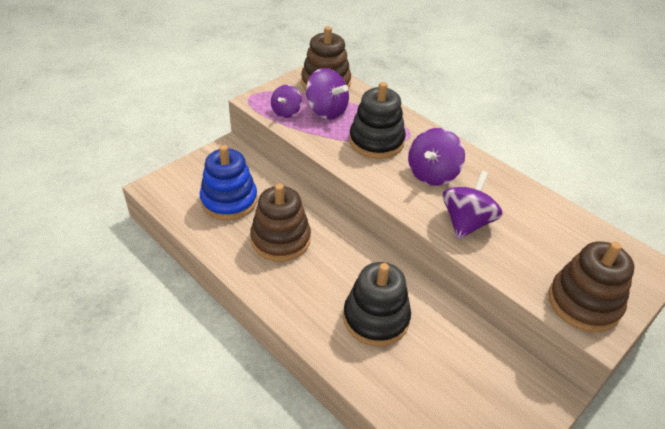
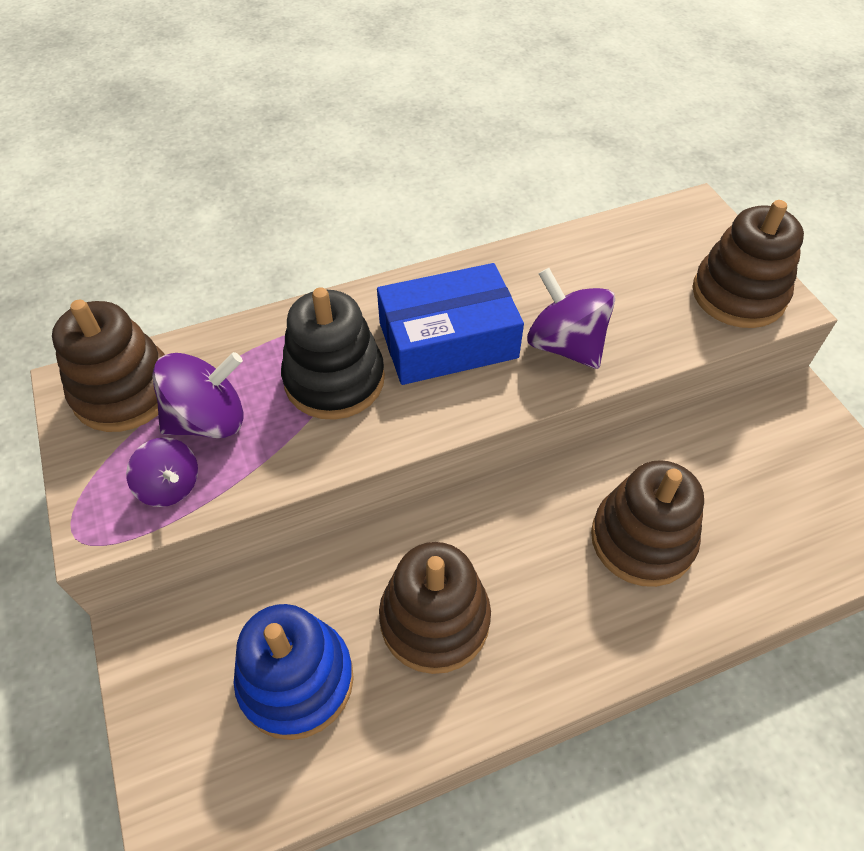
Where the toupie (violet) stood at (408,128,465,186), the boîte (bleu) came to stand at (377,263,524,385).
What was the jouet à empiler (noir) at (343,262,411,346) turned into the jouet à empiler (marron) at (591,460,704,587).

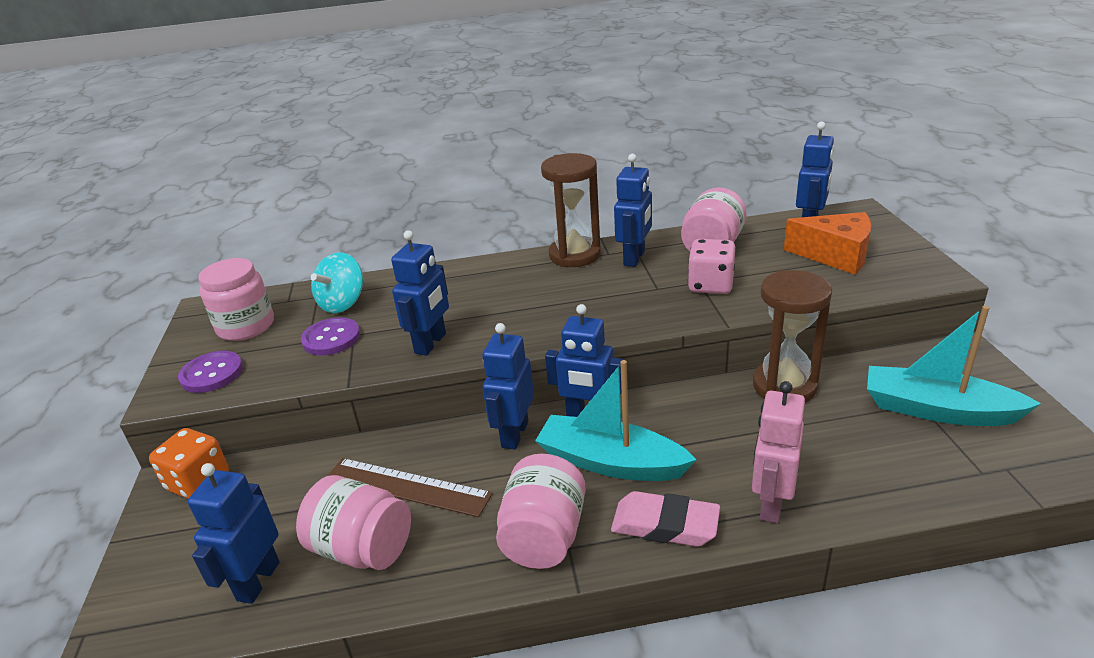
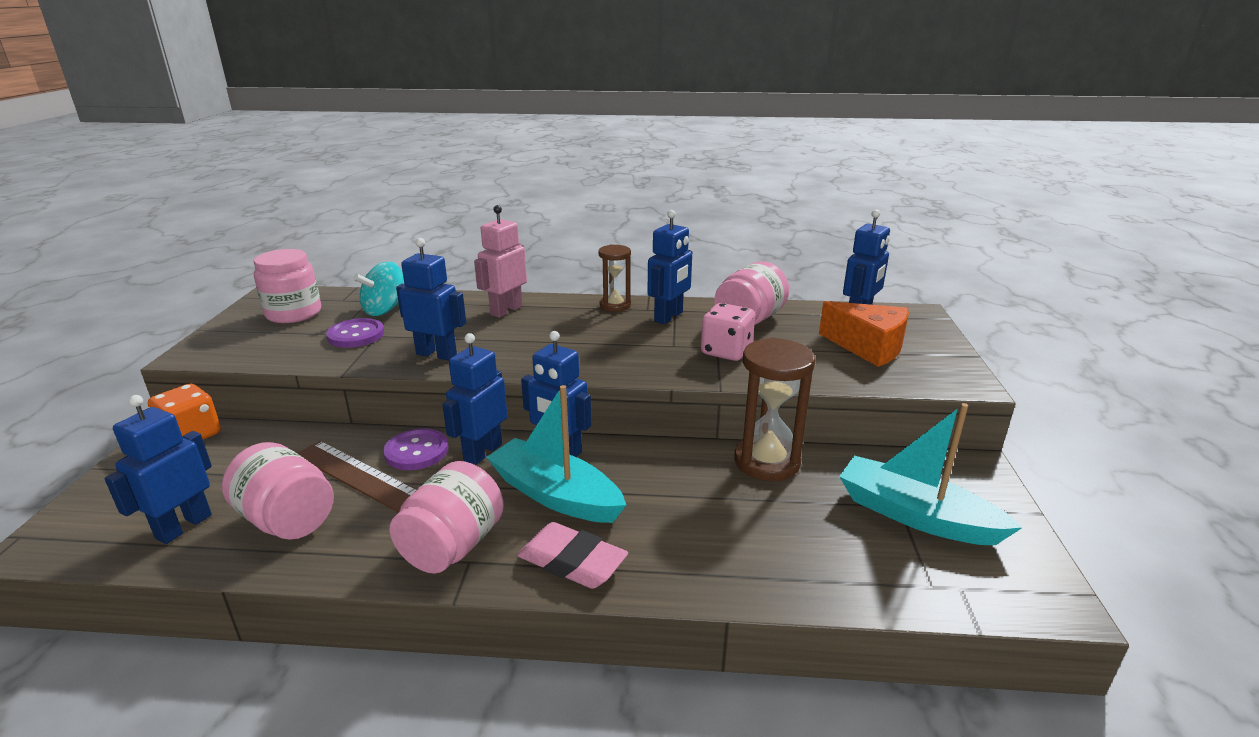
The size of the sablier (marron) at (541,153,601,267) changed by a factor of 0.61.
The robot (bleu) at (391,230,449,356) ended up facing another way, 105 degrees counterclockwise from before.
The bouton (violet) ended up elsewhere, having gone from (178,351,243,393) to (383,428,449,470).
The robot (rose) ended up elsewhere, having gone from (752,381,805,523) to (474,205,527,318).

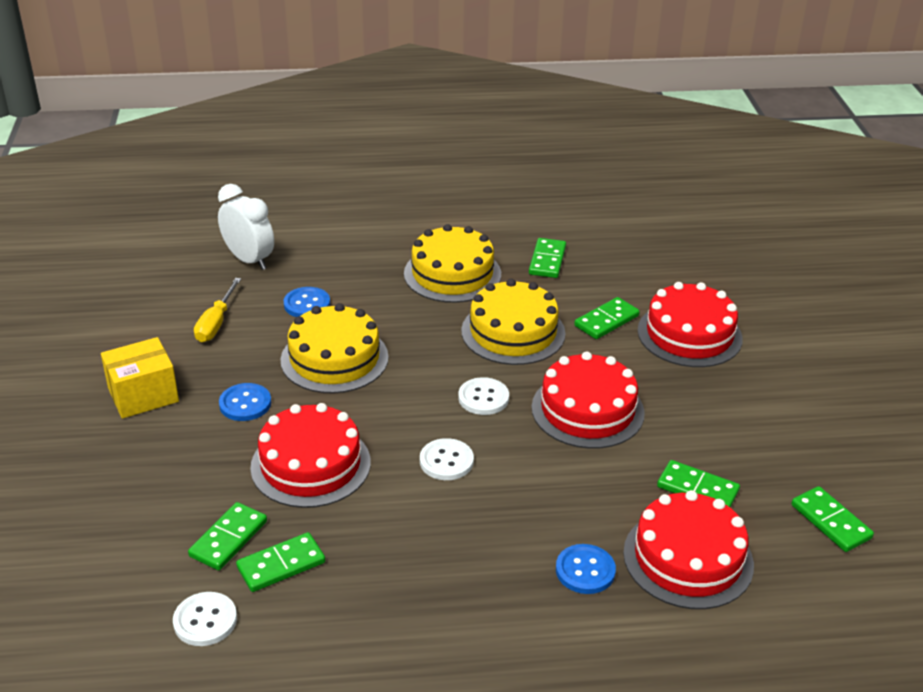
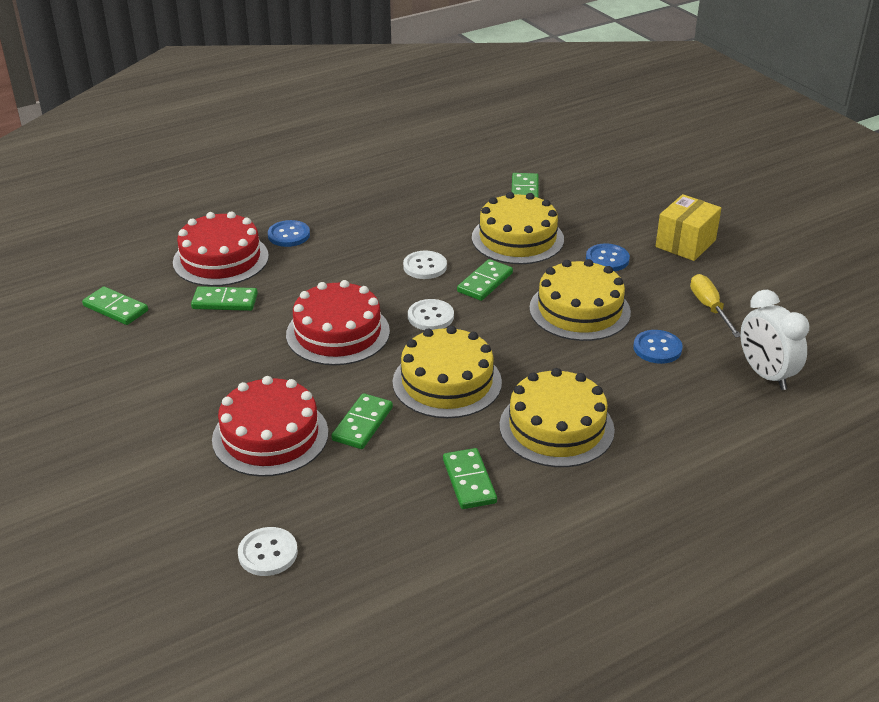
The réveil (blanc) at (218,184,274,270) ended up facing another way, 45 degrees clockwise from before.
What was the gâteau (rouge) at (250,403,371,508) turned into the gâteau (jaune) at (472,192,564,264).
The domino (vert) ended up elsewhere, having gone from (236,532,325,592) to (457,259,513,301).
The bouton (blanc) ended up elsewhere, having gone from (173,592,237,646) to (238,527,298,576).

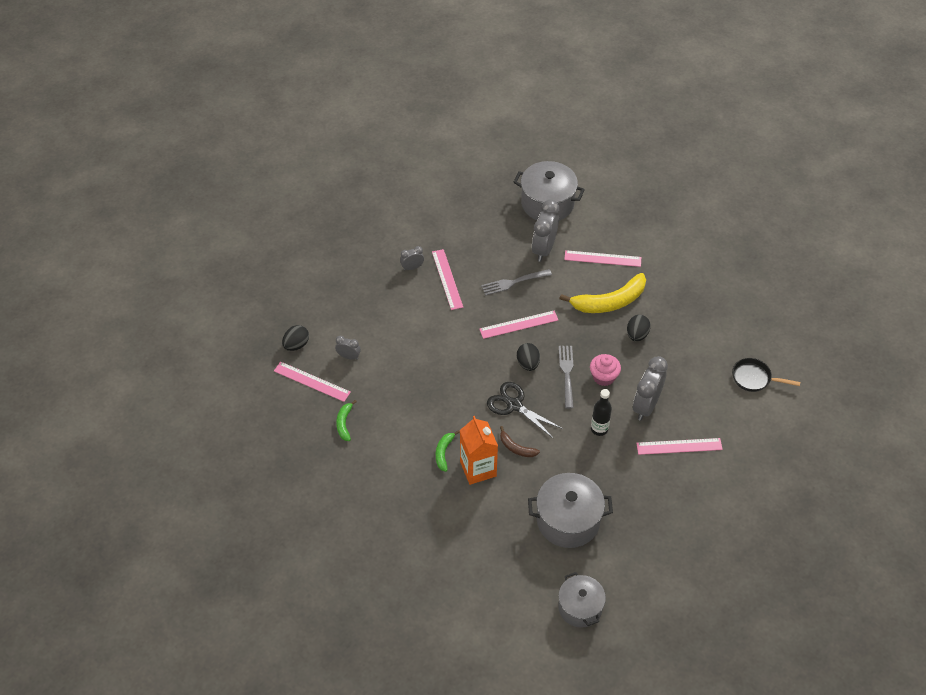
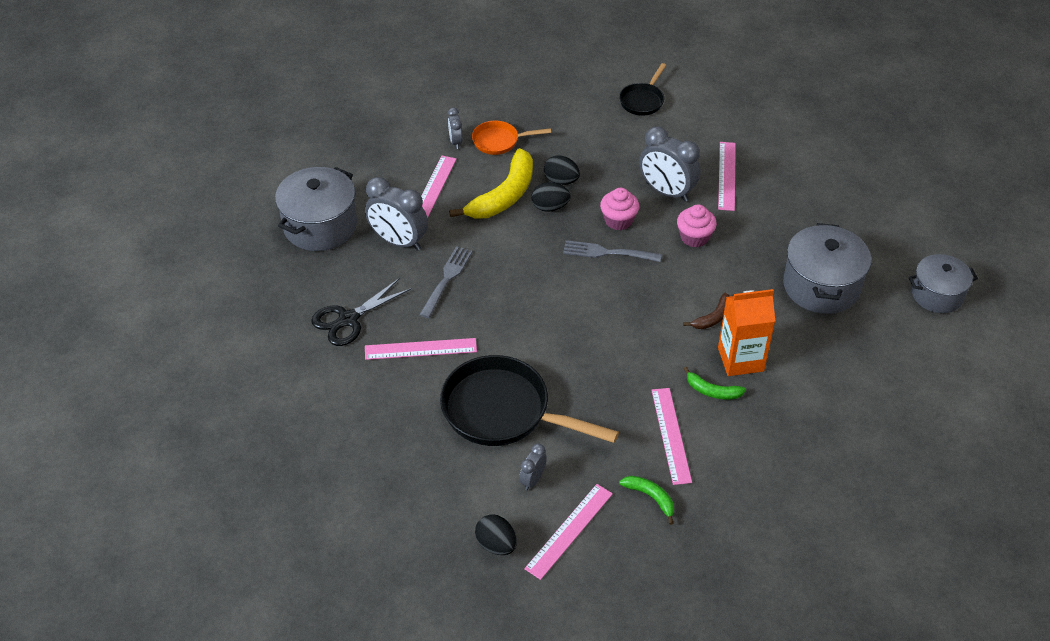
The réveil (gris) ended up elsewhere, having gone from (400,246,424,271) to (448,108,462,149).
The fourchette (gris) at (481,269,552,296) ended up facing another way, 150 degrees counterclockwise from before.
The banane (jaune) at (559,273,646,313) ended up facing another way, 45 degrees clockwise from before.
The règle (rose) ended up elsewhere, having gone from (479,311,558,339) to (651,388,692,485).
The œuf (noir) ended up elsewhere, having gone from (517,343,540,371) to (532,182,571,212).
The ciseaux (noir) ended up elsewhere, having gone from (487,382,563,439) to (311,279,412,346).
Where the bouteille (noir) stood at (591,389,612,436), the muffin (rose) came to stand at (677,204,717,248).
The banane (vert) at (336,400,357,441) ended up facing another way, 150 degrees counterclockwise from before.
The second view gained the poêle (orange) at (472,121,551,155).
The second view gained the poêle (noir) at (440,355,619,446).

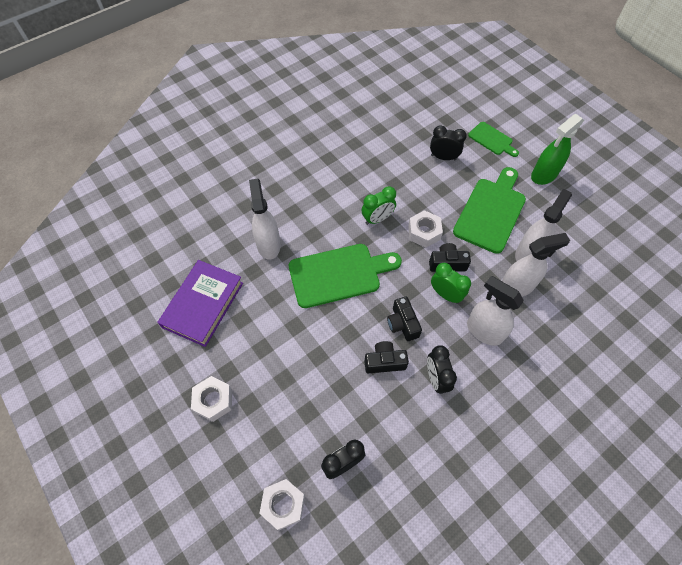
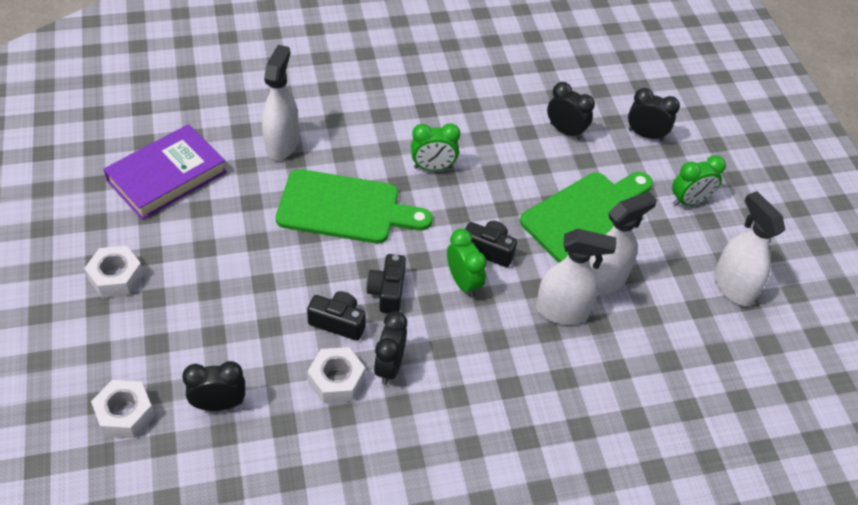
Where the vaporisateur (vert) stood at (531,114,584,185), the réveil (vert) came to stand at (672,155,726,206).
Where the planche à découper (vert) stood at (468,122,519,157), the réveil (noir) came to stand at (628,88,680,141).
The écrou (blanc) ended up elsewhere, having gone from (408,210,443,248) to (307,347,365,403).
The vaporisateur (blanc) ended up elsewhere, having gone from (467,276,524,346) to (714,191,785,306).

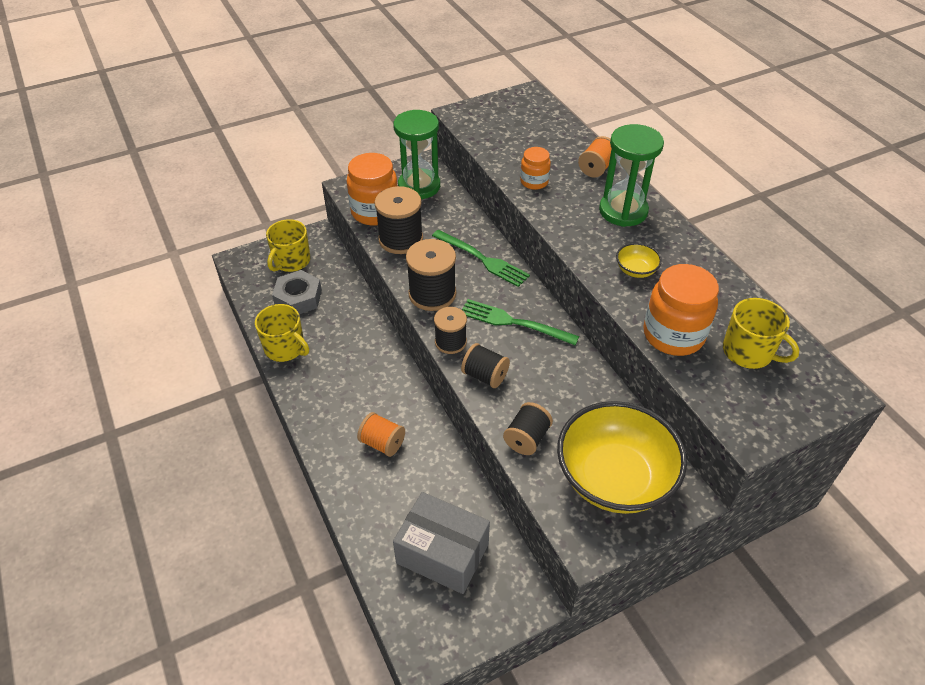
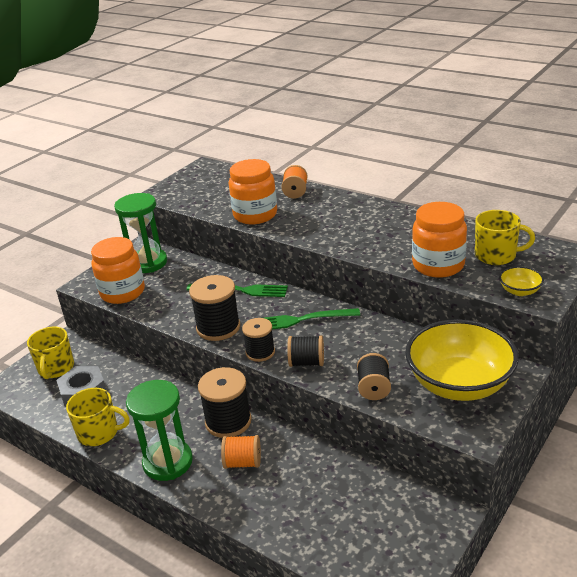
The sablier (vert) ended up elsewhere, having gone from (599,124,664,227) to (126,380,193,481).
The size of the bocal (orange) at (520,147,551,190) changed by a factor of 1.80.
The bobine (noir) ended up elsewhere, having gone from (374,186,423,254) to (198,367,252,438).
The bol (jaune) ended up elsewhere, having gone from (616,243,662,278) to (499,266,544,296).
The second view lost the boîte (gris) at (393,492,490,594).

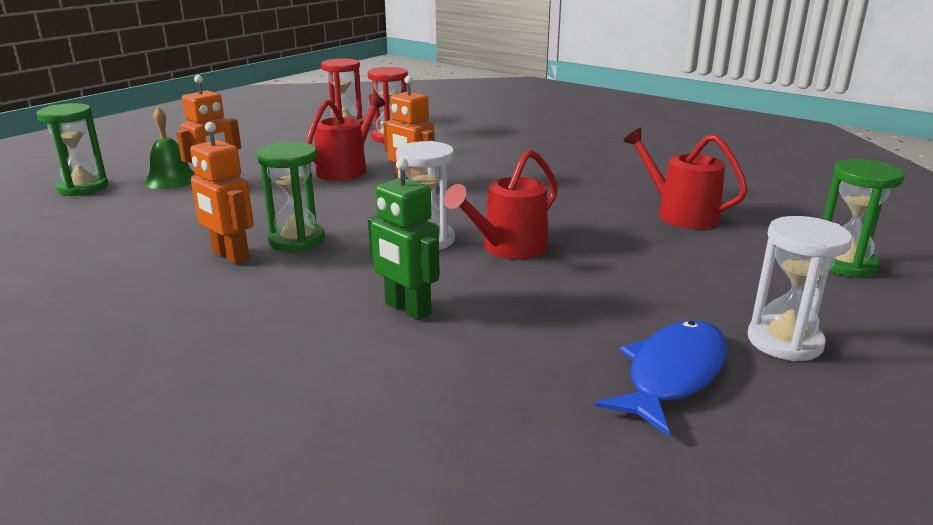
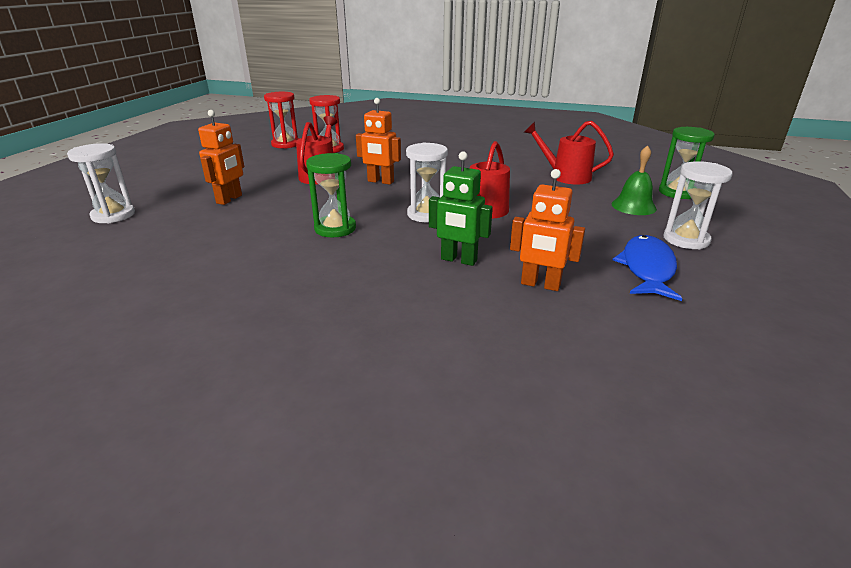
What was the sablier (vert) at (36,103,108,196) turned into the sablier (blanc) at (67,143,135,223).
The cloche (vert) ended up elsewhere, having gone from (144,107,195,189) to (612,145,657,215).
The robot (orange) ended up elsewhere, having gone from (190,122,254,265) to (510,169,585,291).

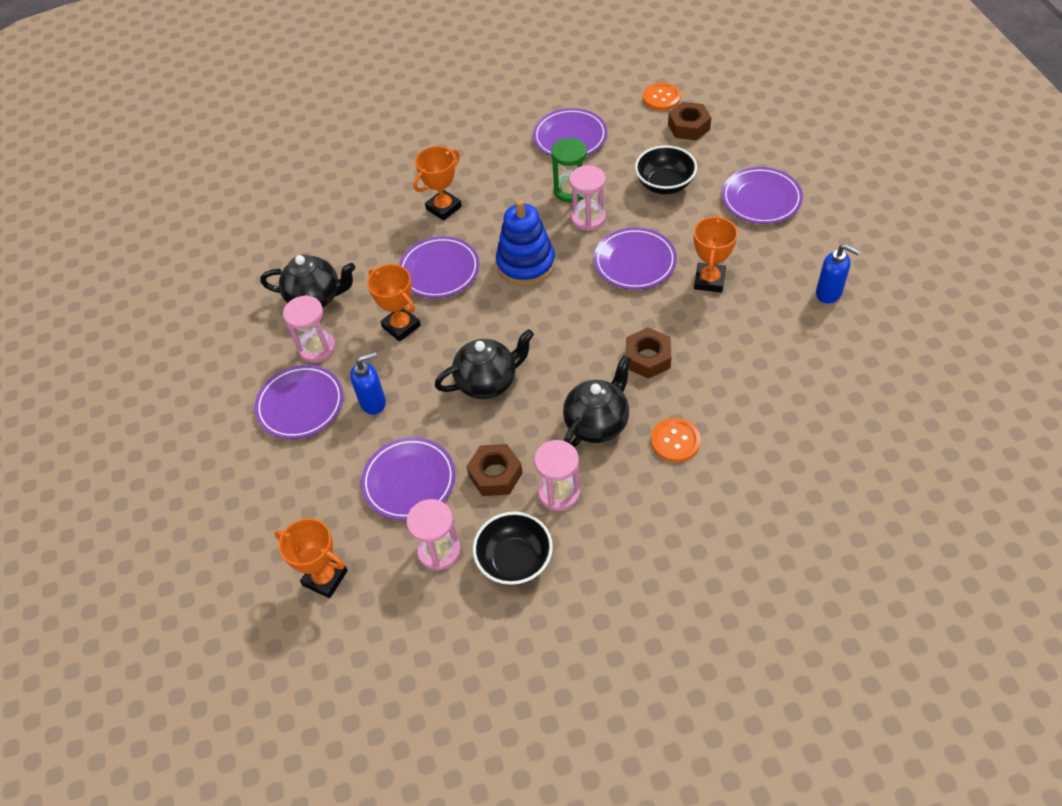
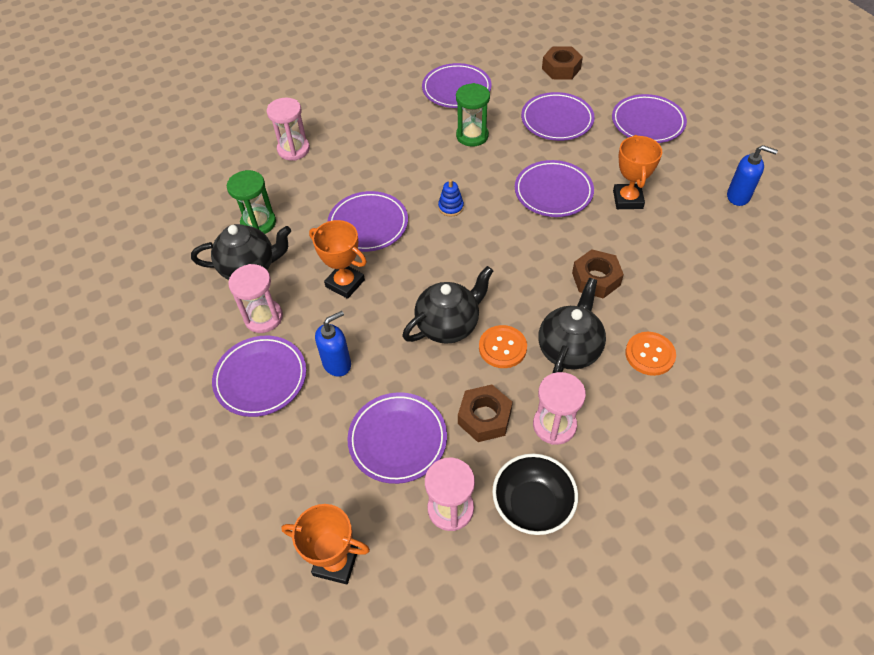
The bouton (orange) ended up elsewhere, having gone from (643,83,681,111) to (479,325,527,368).
Where the bol (noir) stood at (635,145,697,194), the assiette (violet) came to stand at (521,92,595,141).
The second view lost the trophée (orange) at (413,146,462,221).
The sablier (rose) ended up elsewhere, having gone from (569,165,606,231) to (267,98,310,161).
The size of the jouet à empiler (bleu) at (496,199,555,286) changed by a factor of 0.44.
The second view gained the sablier (vert) at (227,170,276,234).

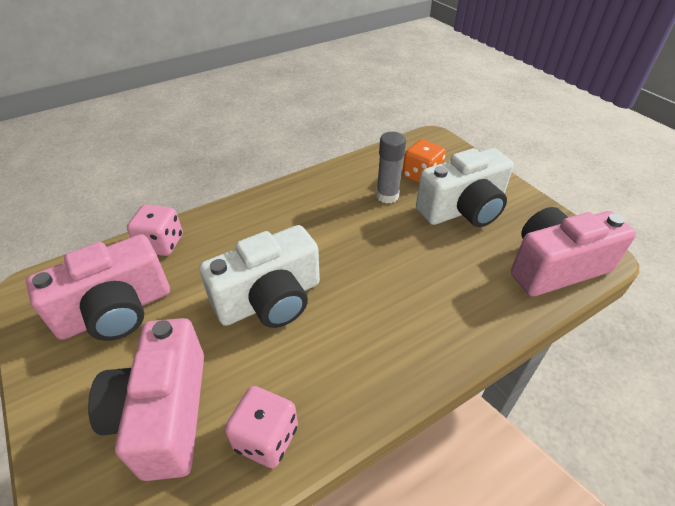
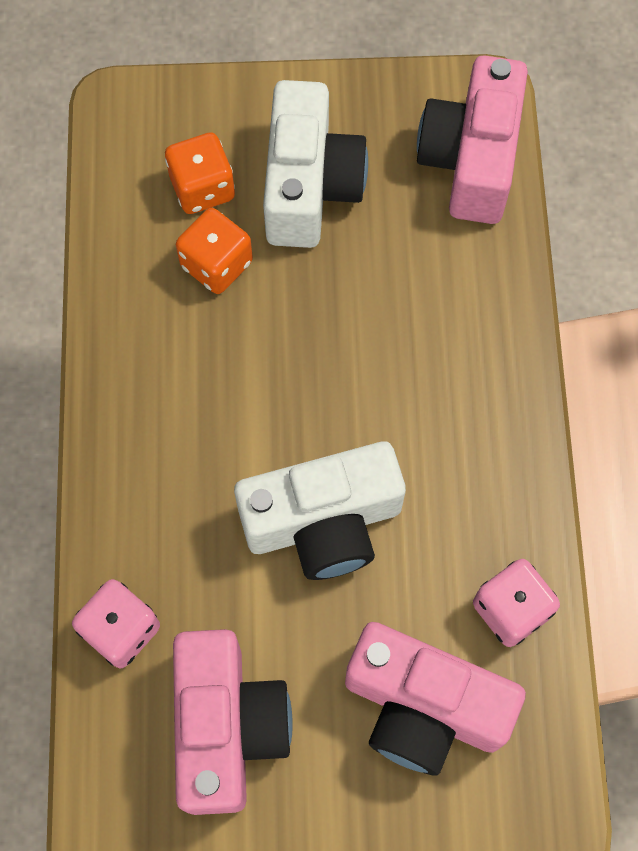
Where the bâton de colle (gris) stood at (376,132,406,203), the dé (orange) came to stand at (176,208,253,294).
The appareil photo (blanc) at (199,225,320,328) ended up facing another way, 75 degrees clockwise from before.

